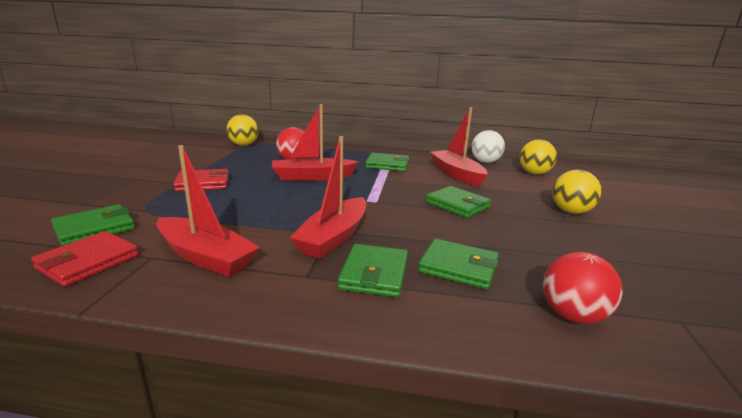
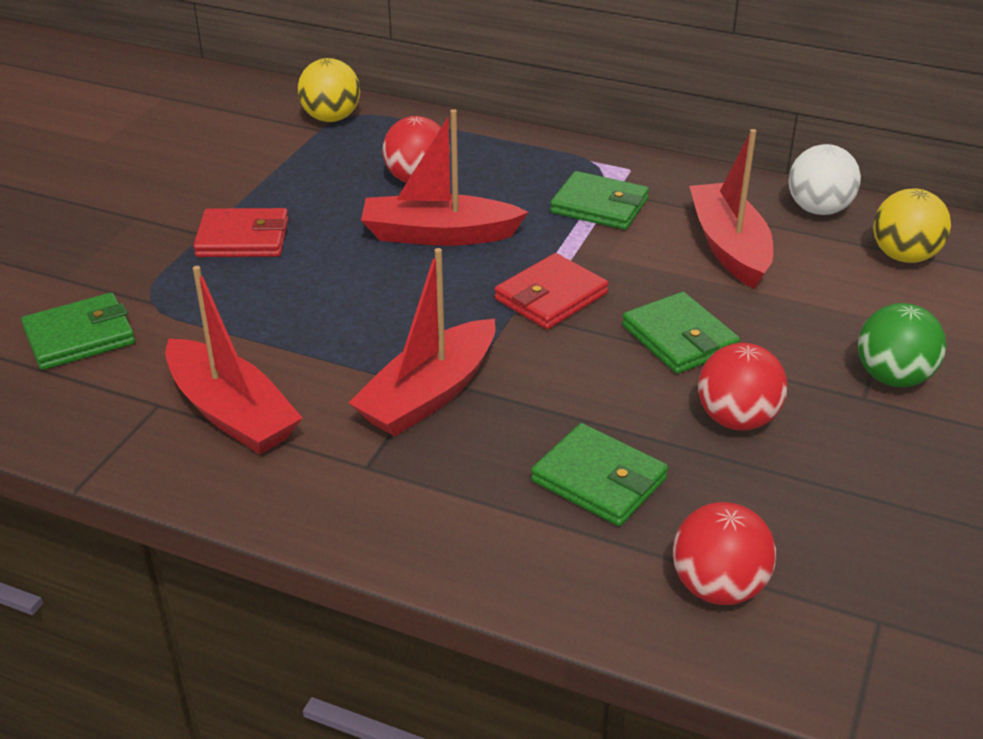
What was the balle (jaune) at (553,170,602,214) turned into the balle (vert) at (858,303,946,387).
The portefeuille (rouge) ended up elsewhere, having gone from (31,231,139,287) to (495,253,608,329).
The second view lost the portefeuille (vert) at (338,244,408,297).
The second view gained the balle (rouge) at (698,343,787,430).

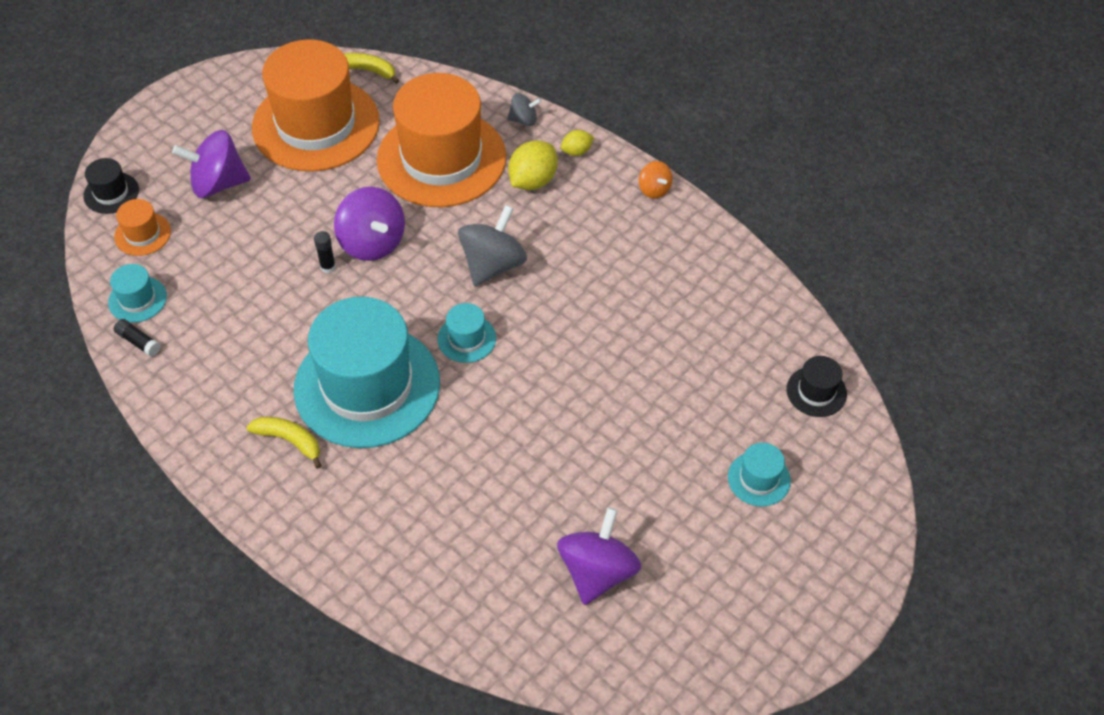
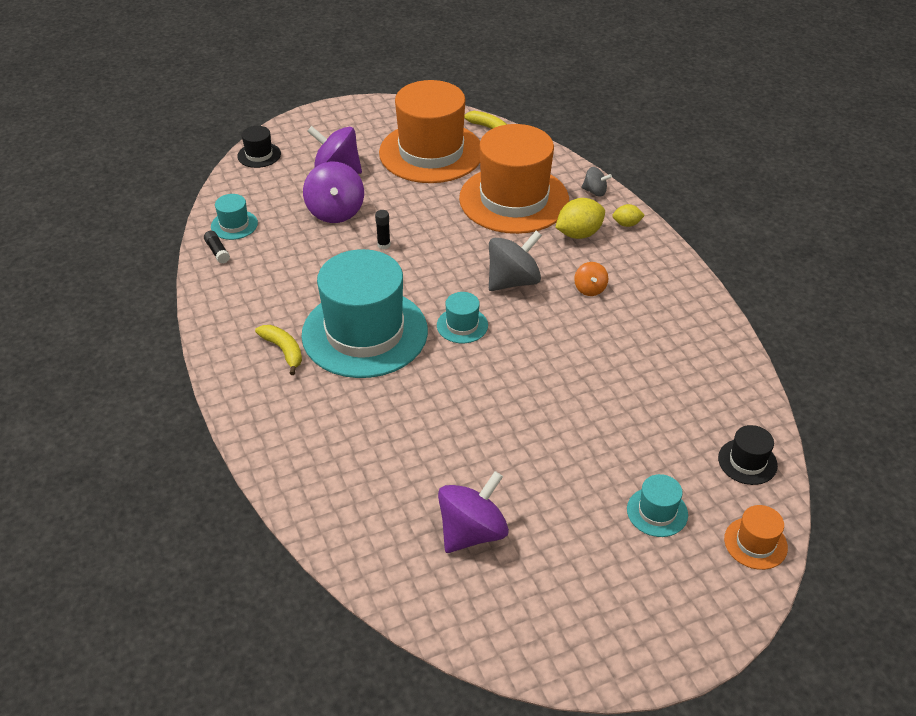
The toupie (orange) ended up elsewhere, having gone from (639,161,672,199) to (574,262,608,296).
The toupie (violet) ended up elsewhere, having gone from (334,187,405,261) to (303,162,364,223).
The chapeau (orange) ended up elsewhere, having gone from (114,199,171,256) to (724,505,788,570).

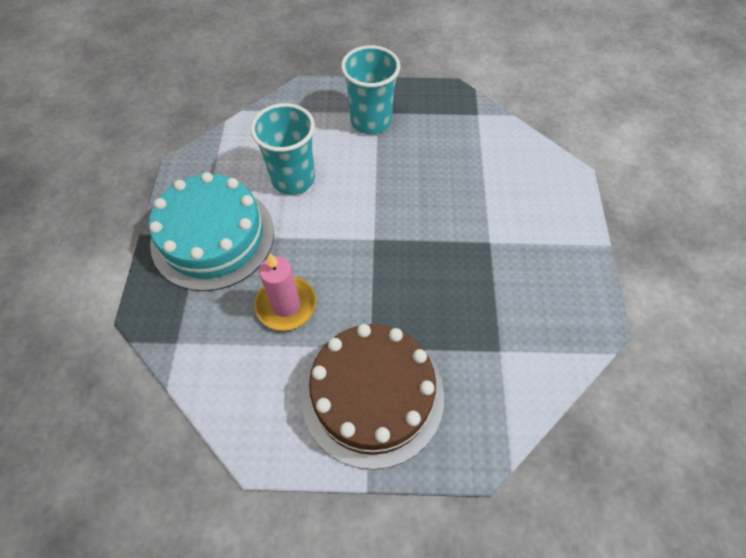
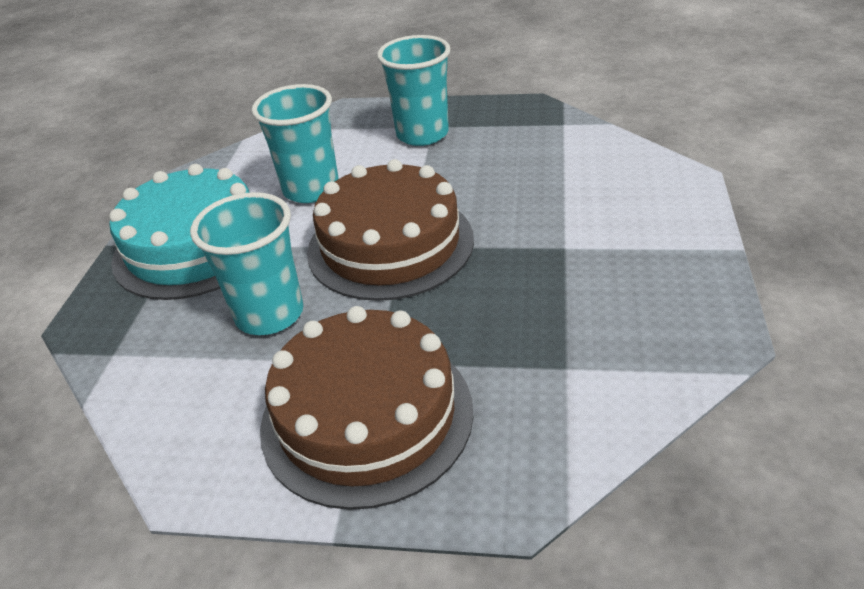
Where the bougie (rose) stood at (255,253,316,331), the gobelet (turquoise) came to stand at (190,192,303,335).
The second view gained the gâteau (marron) at (307,159,474,301).

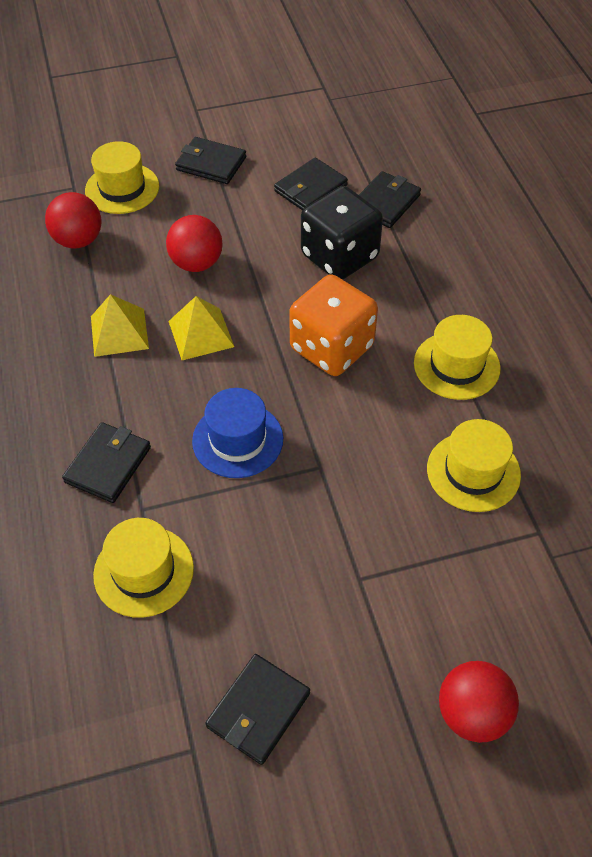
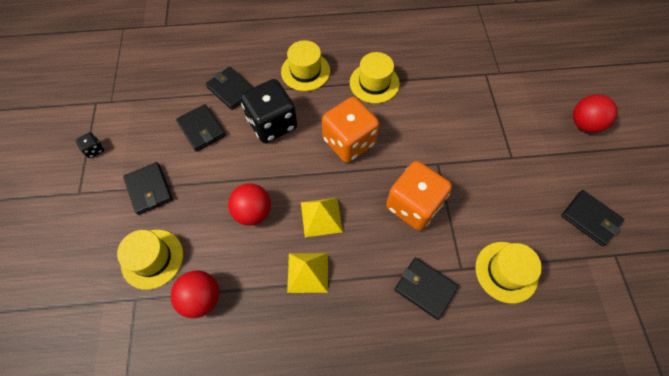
The portefeuille (noir) at (175,137,246,184) ended up facing another way, 60 degrees counterclockwise from before.
Where the chapeau (bleu) stood at (192,388,283,478), the dé (orange) came to stand at (386,161,452,230).
The chapeau (jaune) ended up elsewhere, having gone from (427,419,521,512) to (281,40,330,91).
The second view gained the dé (noir) at (75,132,104,158).

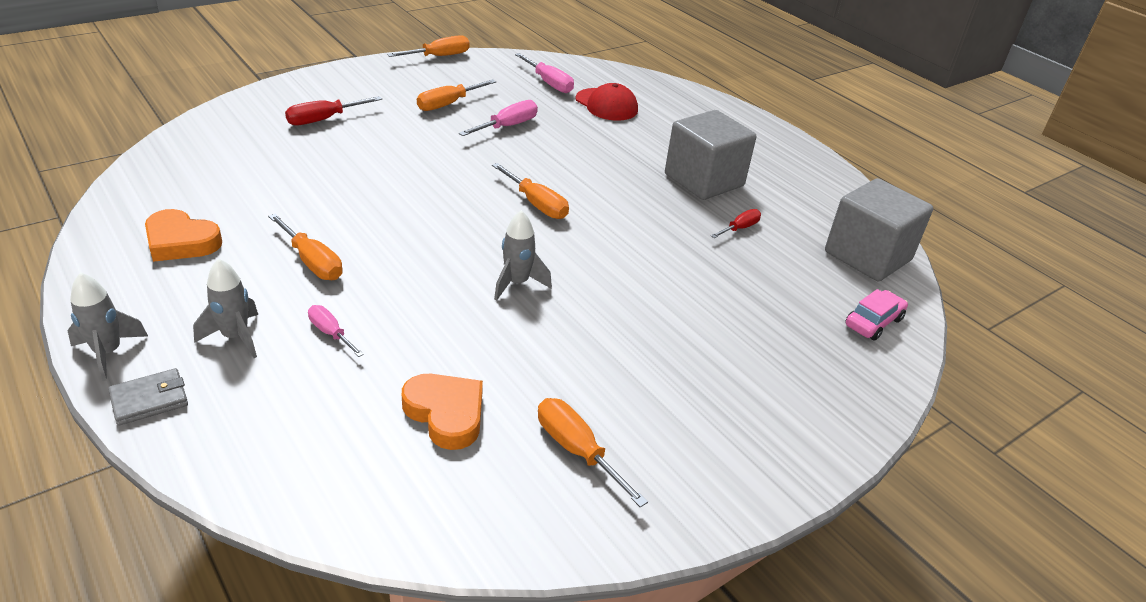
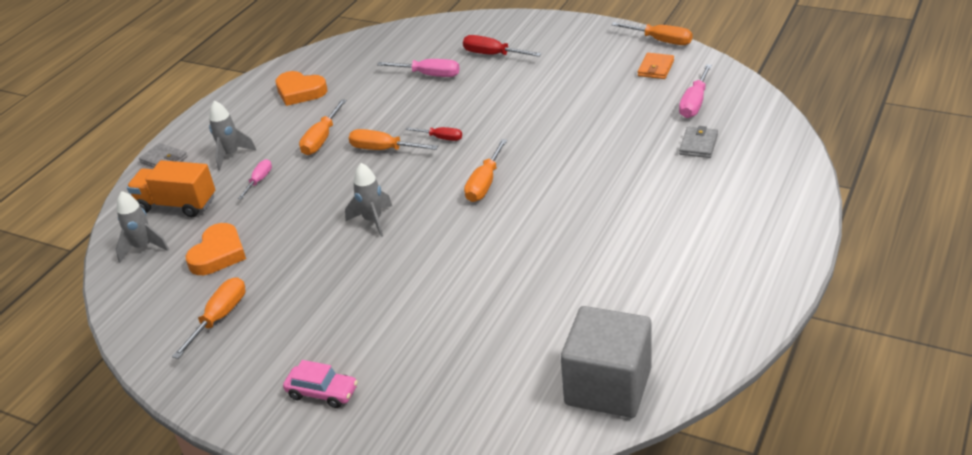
The tournevis (orange) ended up elsewhere, having gone from (417,79,496,111) to (349,129,438,150).
Where the casquette (rouge) stood at (575,83,638,121), the portefeuille (gris) came to stand at (679,126,718,158).
The tournevis (rose) ended up elsewhere, having gone from (459,100,538,136) to (377,59,460,77).
The second view lost the cube (gris) at (665,110,756,200).
The cœur (orange) at (145,209,222,262) ended up facing another way, 60 degrees counterclockwise from before.
The tournevis (rouge) ended up elsewhere, having gone from (711,209,761,238) to (405,127,462,141).
The fusée (gris) ended up elsewhere, having gone from (67,272,148,381) to (116,191,169,263).
The voiture (rose) ended up elsewhere, having gone from (845,289,908,341) to (283,360,358,408).
The second view gained the portefeuille (orange) at (638,53,674,79).
The second view gained the camion (orange) at (127,160,215,217).

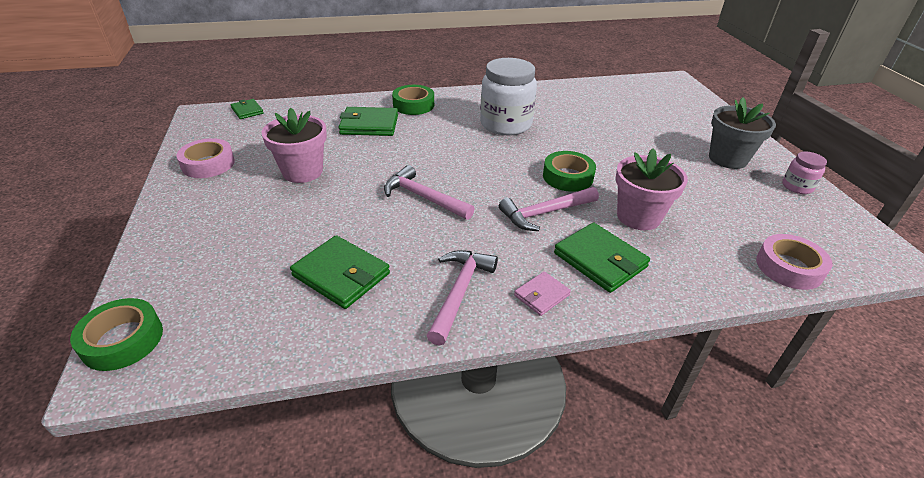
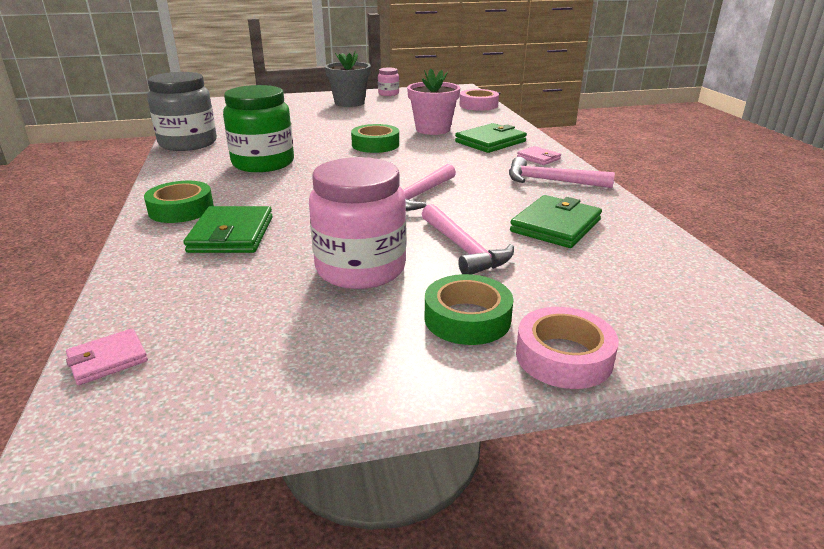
What was the bocal (blanc) at (480,58,537,135) turned into the bocal (vert) at (223,85,294,172).
What was the portefeuille (vert) at (231,99,264,119) turned into the portefeuille (rose) at (66,329,148,385).
Where the pot de fleurs (rose) stood at (262,108,327,183), the bocal (rose) came to stand at (309,157,406,289).
The ruban adhésif (rose) ended up elsewhere, having gone from (176,138,235,178) to (516,307,619,389).
The marteau (rose) ended up elsewhere, having gone from (499,187,599,231) to (422,204,514,274).
The ruban adhésif (vert) ended up elsewhere, having gone from (70,298,163,371) to (425,274,514,345).
The second view gained the bocal (gris) at (147,72,217,151).

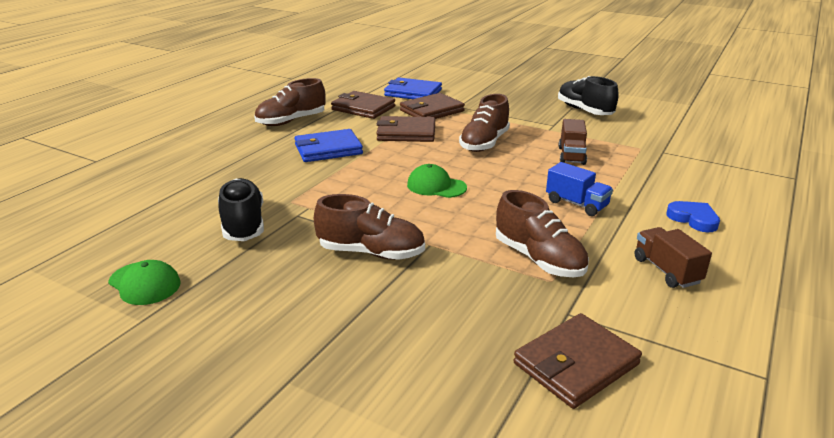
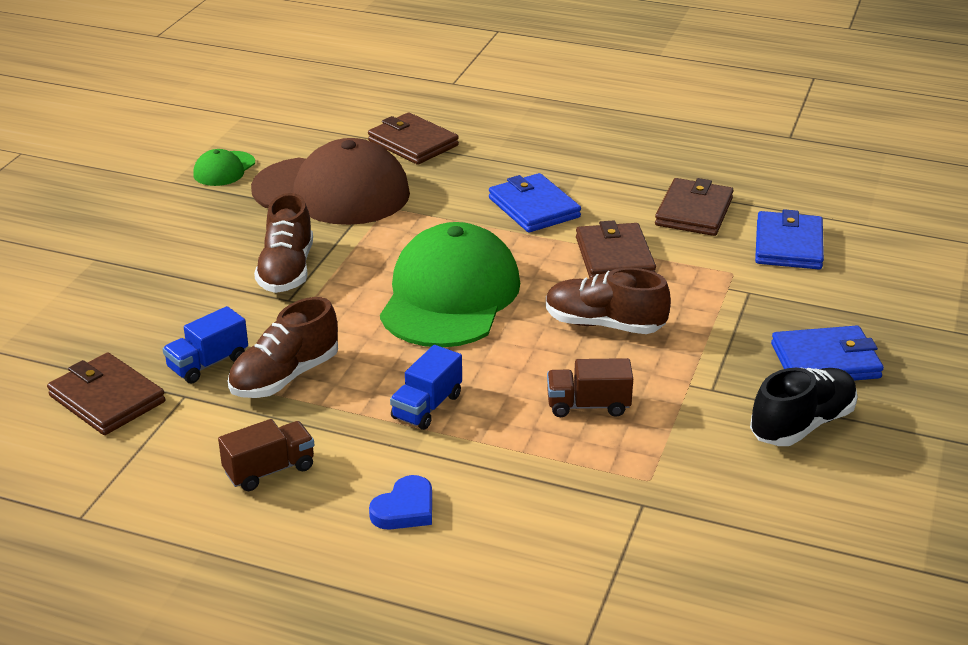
The second view lost the chaussure (marron) at (254,78,325,126).
The portefeuille (marron) ended up elsewhere, having gone from (400,93,465,119) to (368,112,459,165).
The size of the casquette (vert) at (407,164,467,198) changed by a factor of 2.25.
Where the chaussure (noir) stood at (218,178,264,241), the casquette (marron) came to stand at (251,138,410,225).
The second view gained the camion (bleu) at (163,306,248,384).
The second view gained the portefeuille (bleu) at (771,325,884,381).

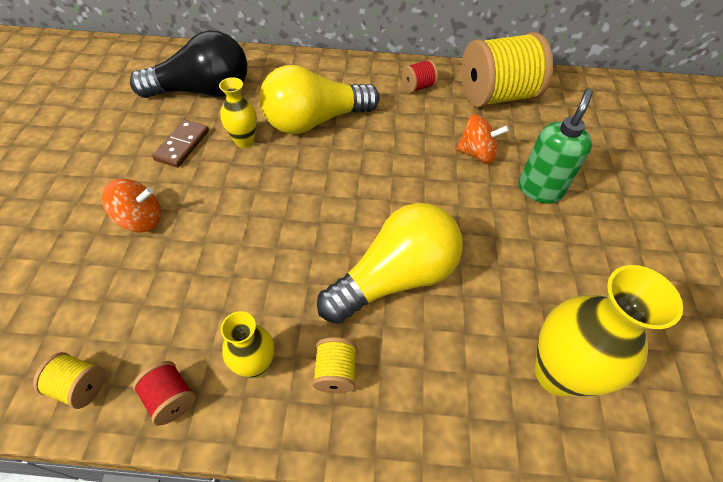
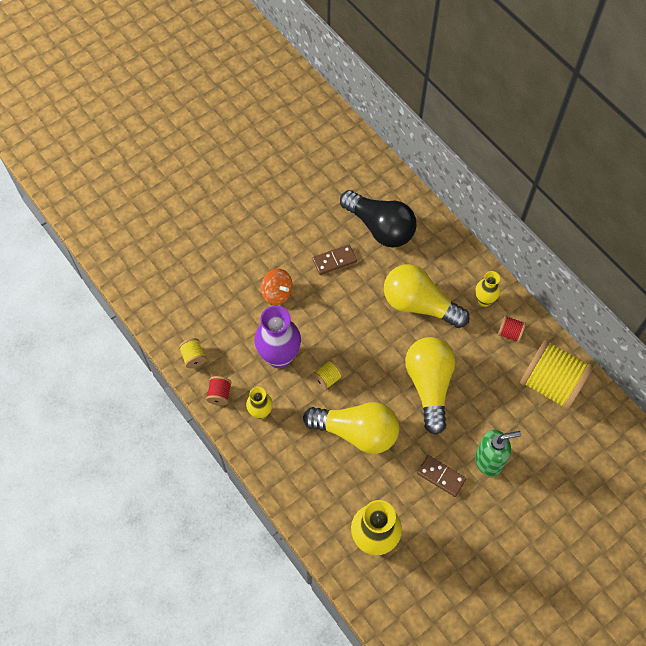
The vase (jaune) ended up elsewhere, having gone from (219,77,257,148) to (475,271,501,307).
The second view lost the toupie (orange) at (456,114,509,164).
The bobine (jaune) ended up elsewhere, having gone from (312,337,357,393) to (312,360,343,390).
The second view gained the vase (violet) at (254,306,301,368).
The second view gained the ampoule (jaune) at (405,337,455,435).
The second view gained the domino (marron) at (417,455,466,497).

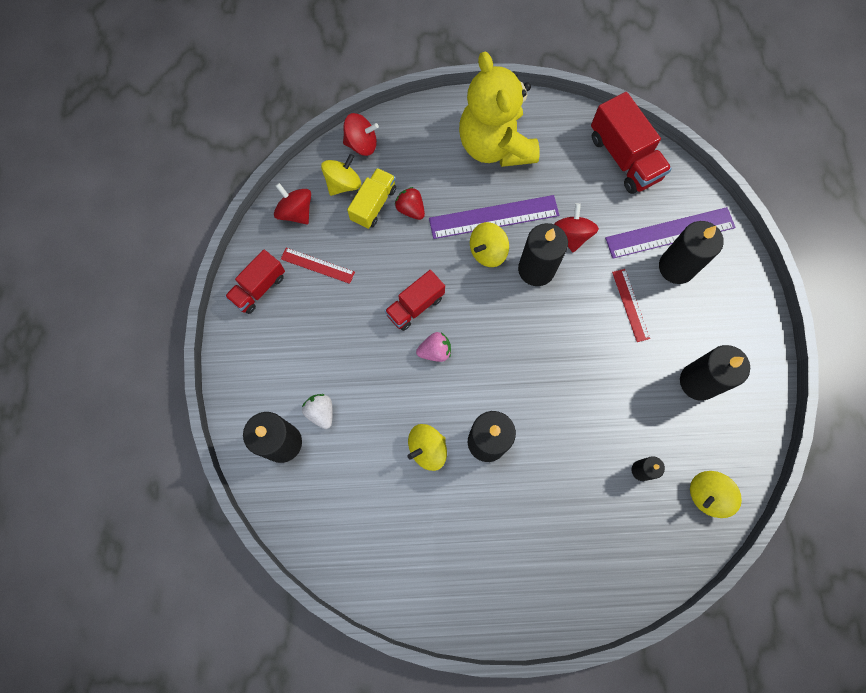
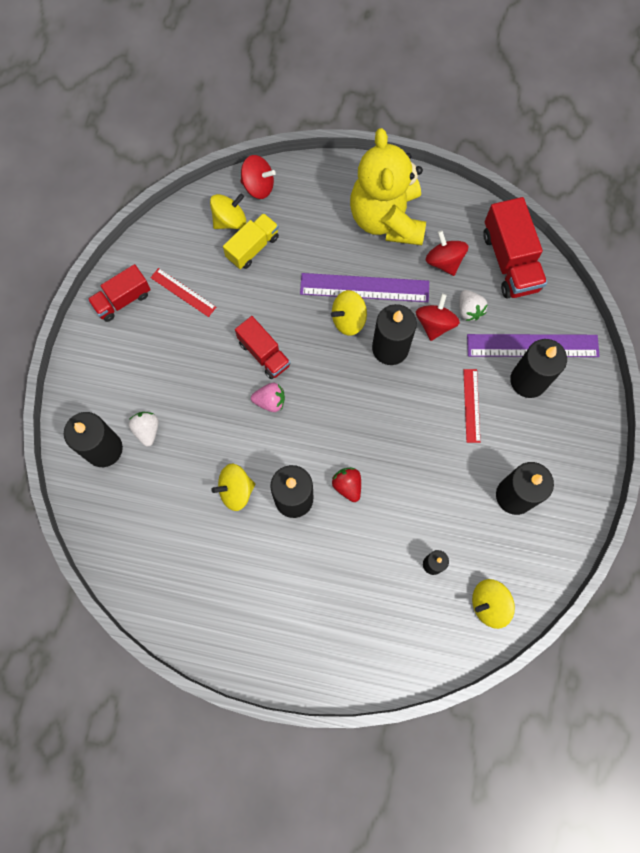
The toupie (rouge) ended up elsewhere, having gone from (274,183,311,225) to (426,230,468,276).
The fraise (rouge) ended up elsewhere, having gone from (395,187,425,220) to (332,468,361,502).
The camion (rouge) at (385,270,445,331) ended up facing another way, 105 degrees counterclockwise from before.
The second view gained the fraise (blanc) at (459,290,488,321).

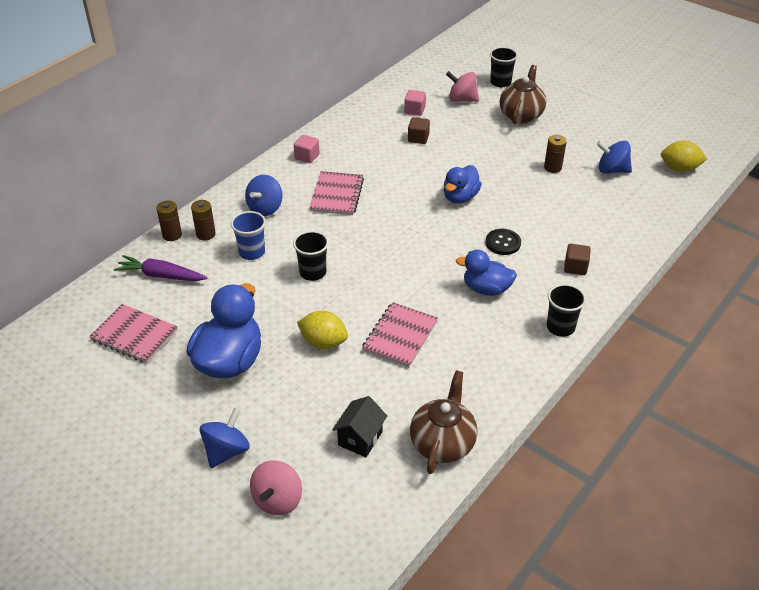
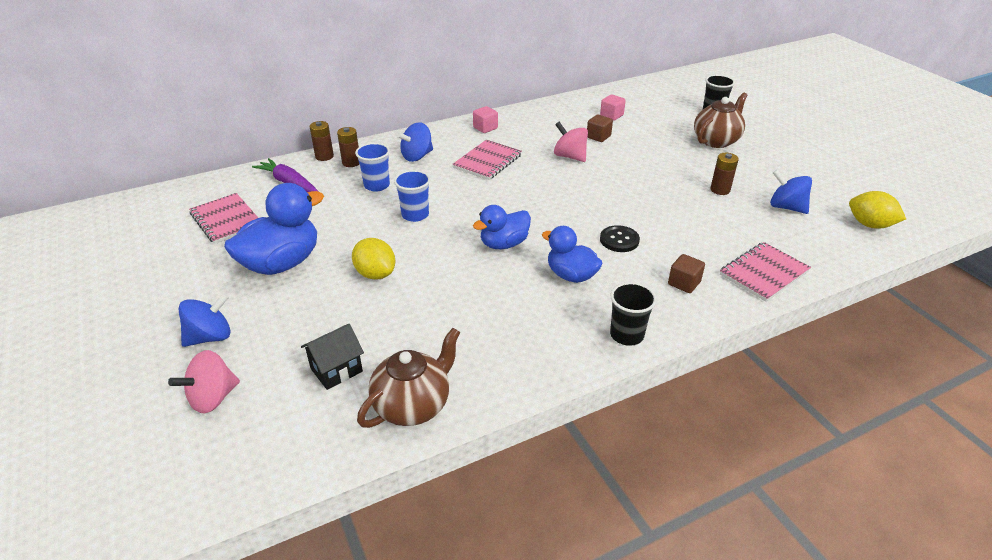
The toupie (rose) ended up elsewhere, having gone from (446,71,479,102) to (554,122,588,162).
The canard (bleu) ended up elsewhere, having gone from (444,165,482,204) to (473,205,531,249).
What was the gobelet (noir) at (293,231,329,281) turned into the gobelet (bleu) at (394,170,430,222).
The carnet (rose) ended up elsewhere, having gone from (362,302,438,368) to (720,242,811,302).

